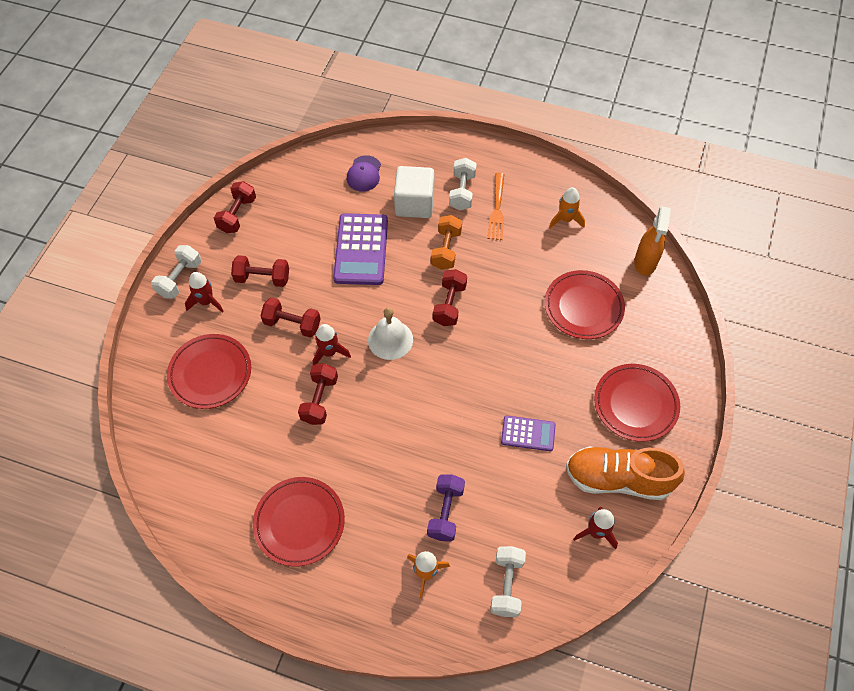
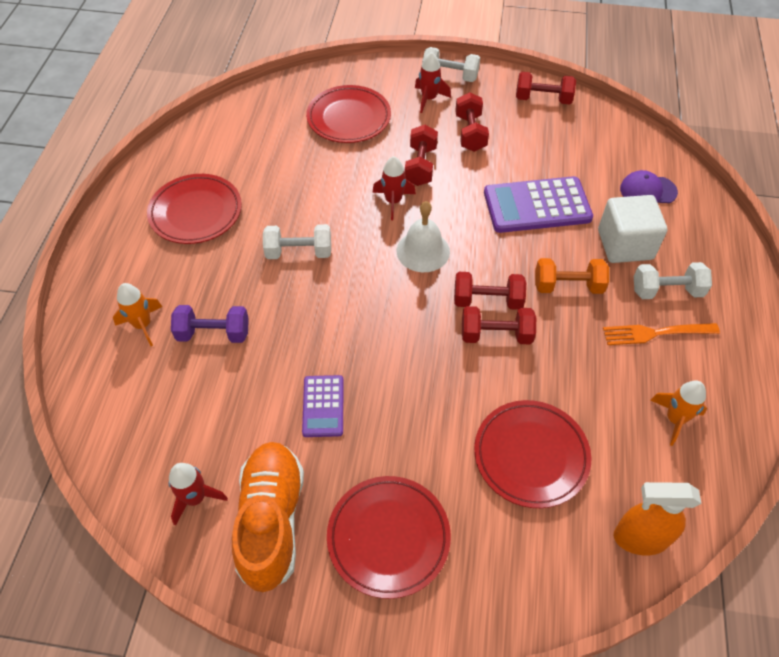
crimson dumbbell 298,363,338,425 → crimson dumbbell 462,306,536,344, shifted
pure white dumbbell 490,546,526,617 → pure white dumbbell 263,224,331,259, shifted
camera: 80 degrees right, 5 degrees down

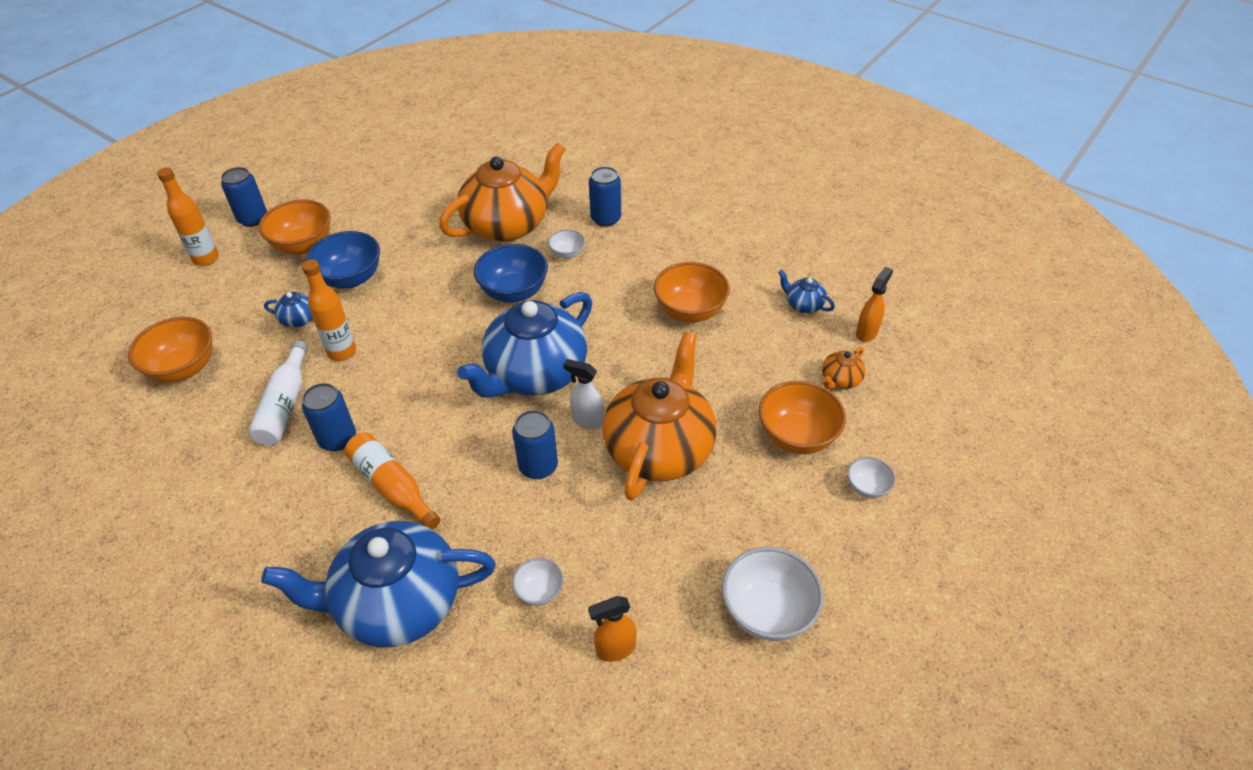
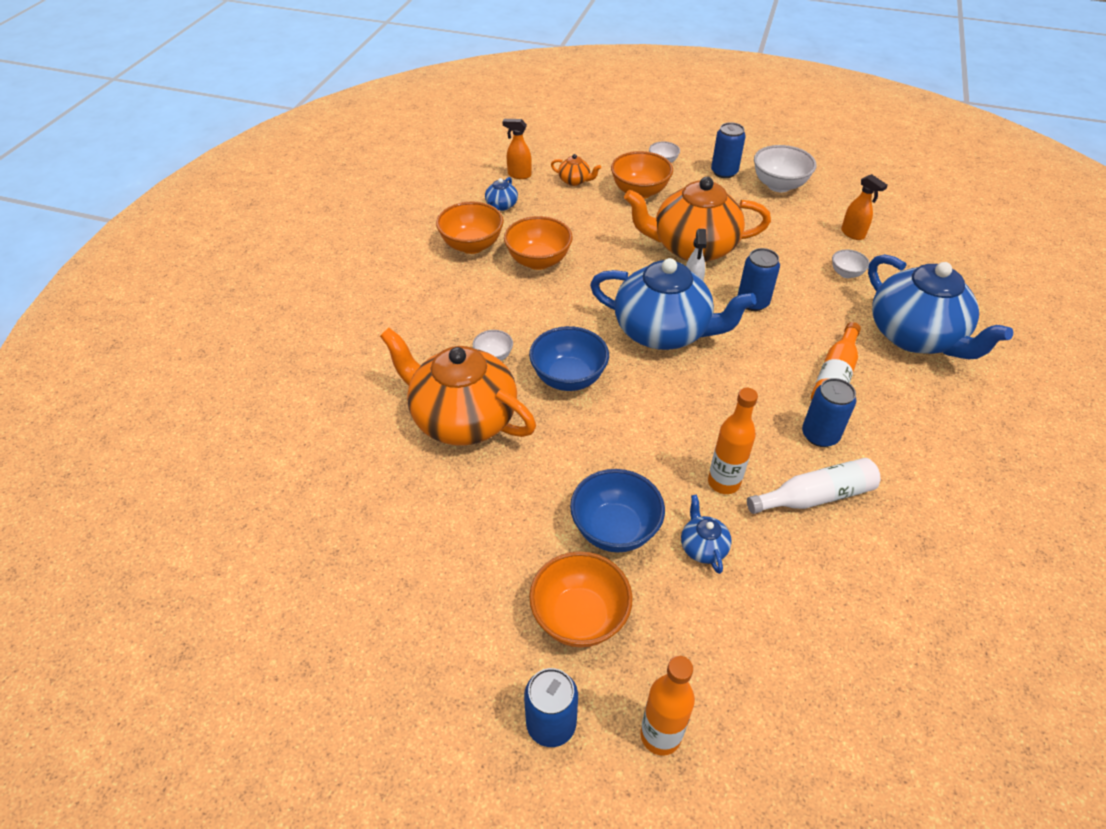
orange-coloured serving bowl 128,317,212,382 → orange-coloured serving bowl 436,202,504,254, shifted
royal blue tin 589,167,621,227 → royal blue tin 711,122,746,178, shifted
camera: 110 degrees left, 0 degrees up

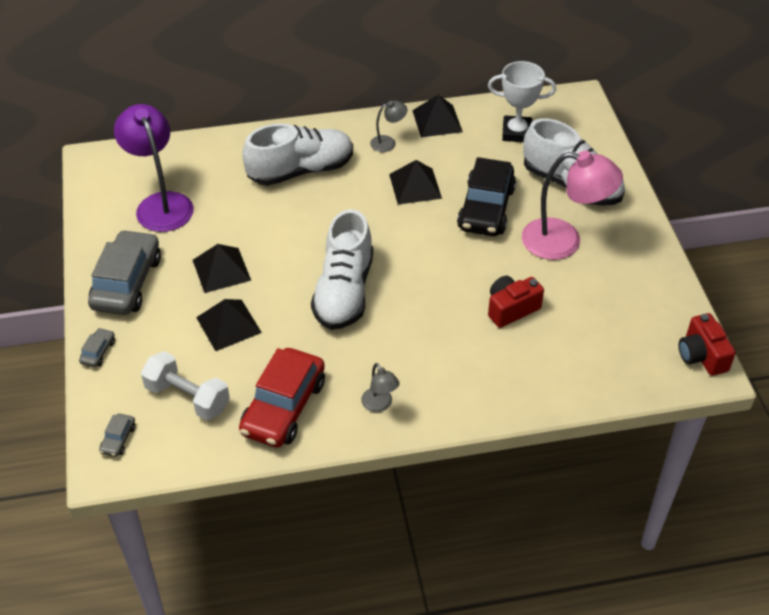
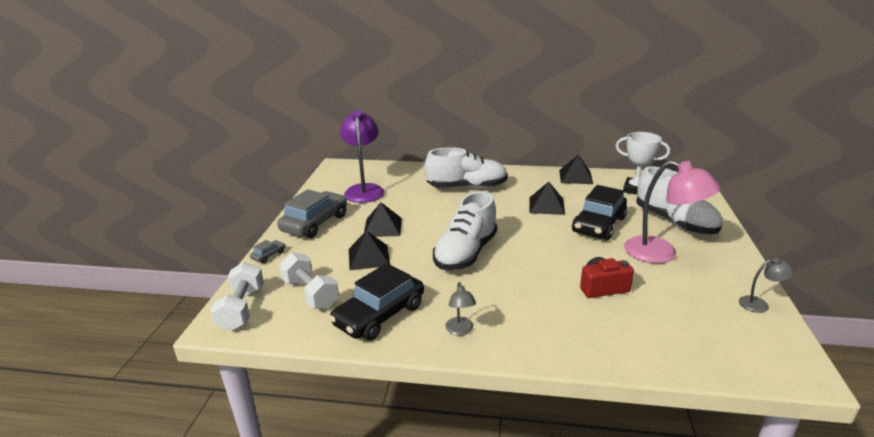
gray car 99,413,136,457 → pure white dumbbell 210,262,264,331
crimson car 239,348,325,447 → jet-black car 329,263,424,341
gray reading lamp 370,101,407,152 → gray reading lamp 739,258,794,313, shifted
crimson compact camera 678,313,736,376 → -
camera: 20 degrees right, 20 degrees down

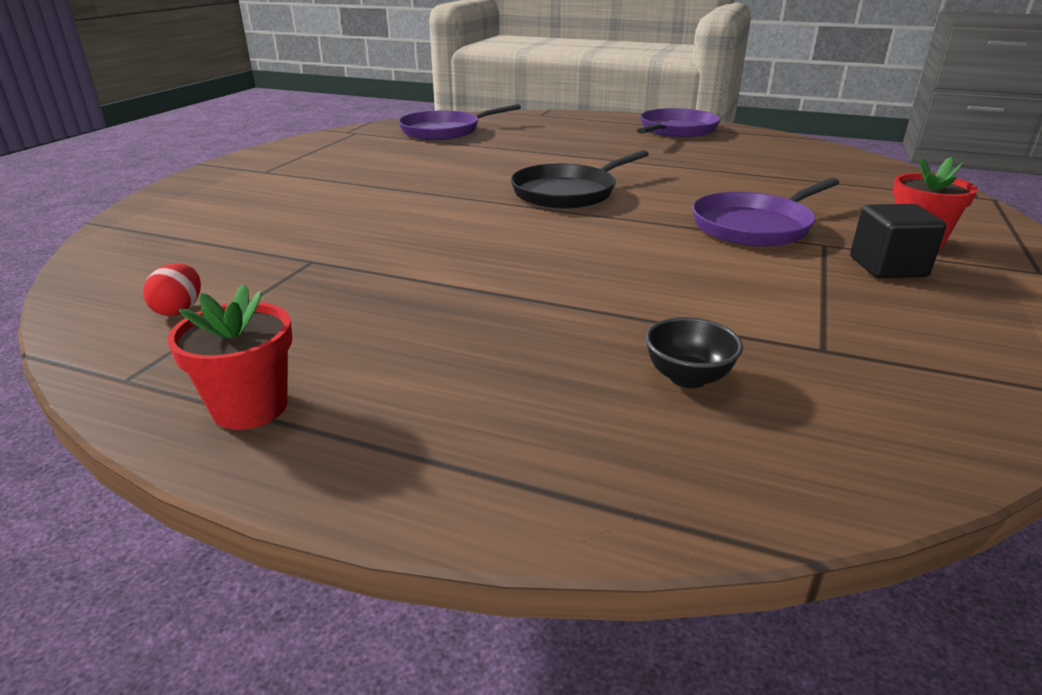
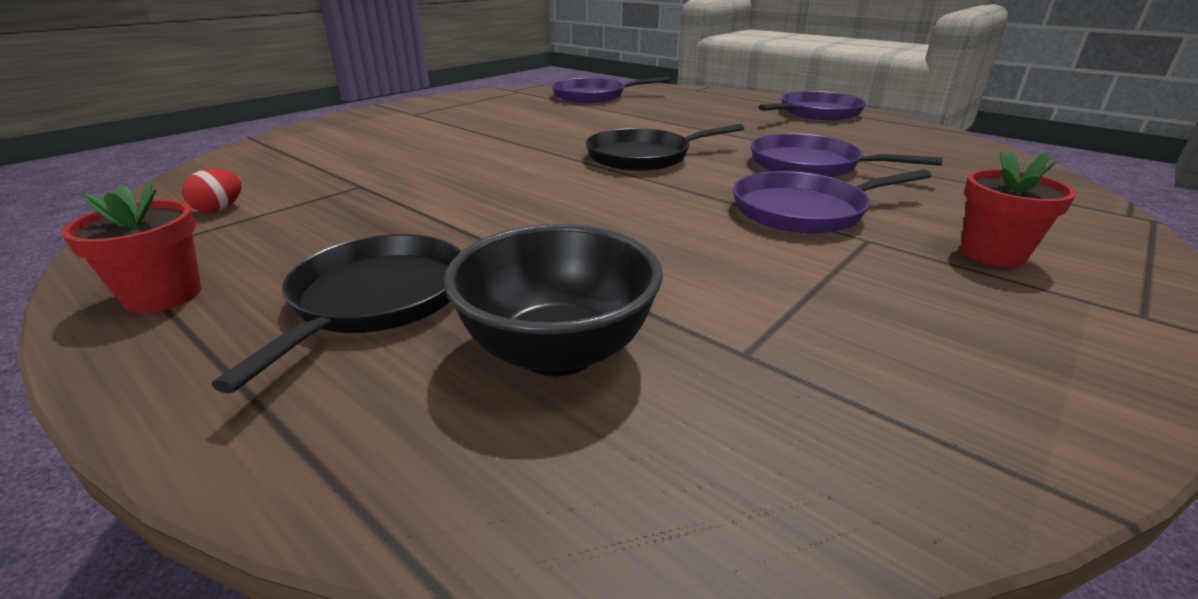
jet-black serving bowl 645,317,743,388 → jet-black serving bowl 444,224,663,376, x1.90
jet-black block 850,204,946,278 → -
- → jet-black pan 211,234,461,394
- → purple pan 751,133,943,177
camera: 20 degrees right, 0 degrees up

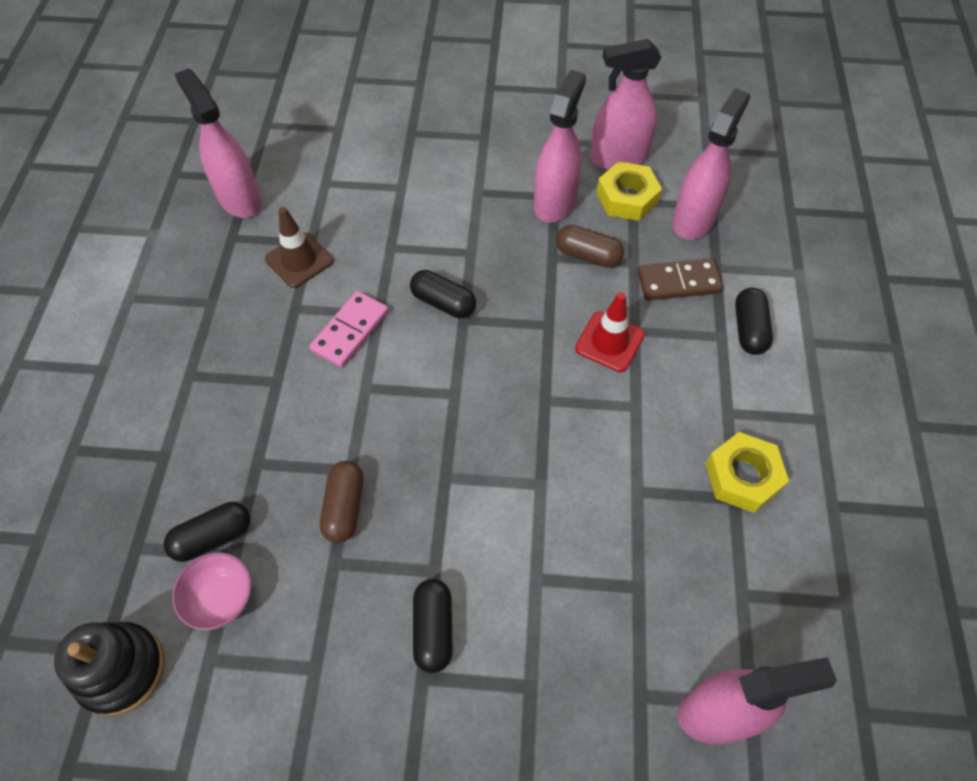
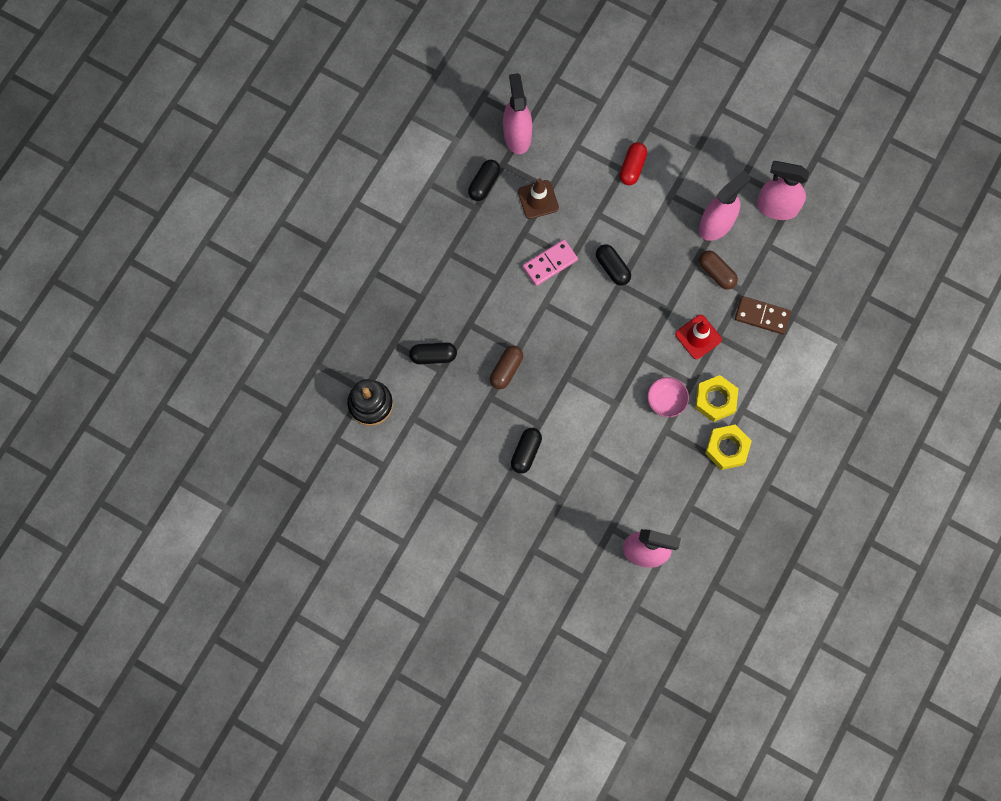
rose-pink serving bowl 172,552,252,630 → rose-pink serving bowl 647,377,689,417, shifted
bright yellow hexagon nut 596,161,662,221 → bright yellow hexagon nut 695,375,738,422, shifted
rose-pink spray bottle 672,88,750,240 → -
jet-black pill shape 735,288,773,355 → jet-black pill shape 468,159,501,201, shifted
- → crimson pill shape 619,142,647,185
camera: 25 degrees right, 15 degrees up

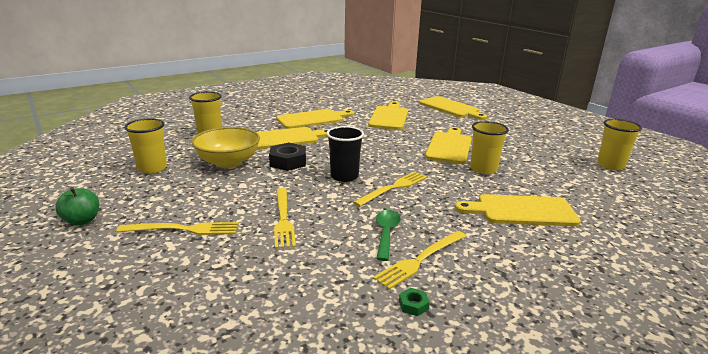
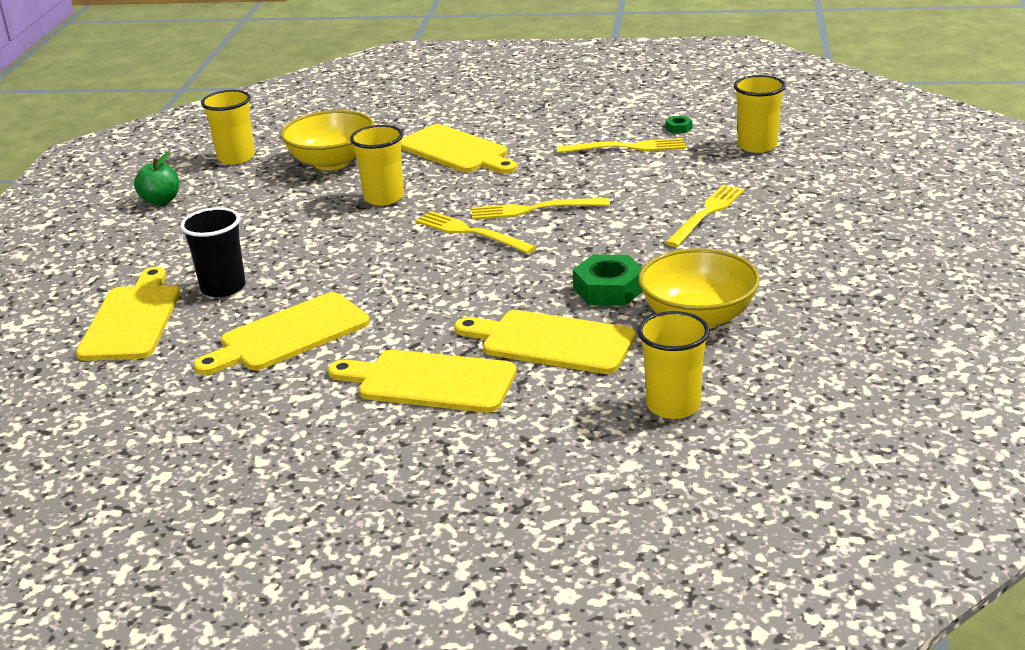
leaf-green apple 55,187,99,226 → leaf-green apple 134,152,179,205, shifted
bright yellow table fork 116,222,239,235 → bright yellow table fork 415,211,536,254, shifted
bright yellow tumbler 124,118,167,174 → bright yellow tumbler 734,75,786,153, shifted
jet-black hexagon nut 269,142,306,171 → leaf-green hexagon nut 573,255,643,306
jet-black tumbler 327,126,364,182 → jet-black tumbler 180,207,245,297, shifted
leaf-green spoon 376,210,401,261 → -
bright yellow cutting board 425,127,472,164 → -
- → bright yellow serving bowl 281,110,374,170
camera: 135 degrees left, 5 degrees up

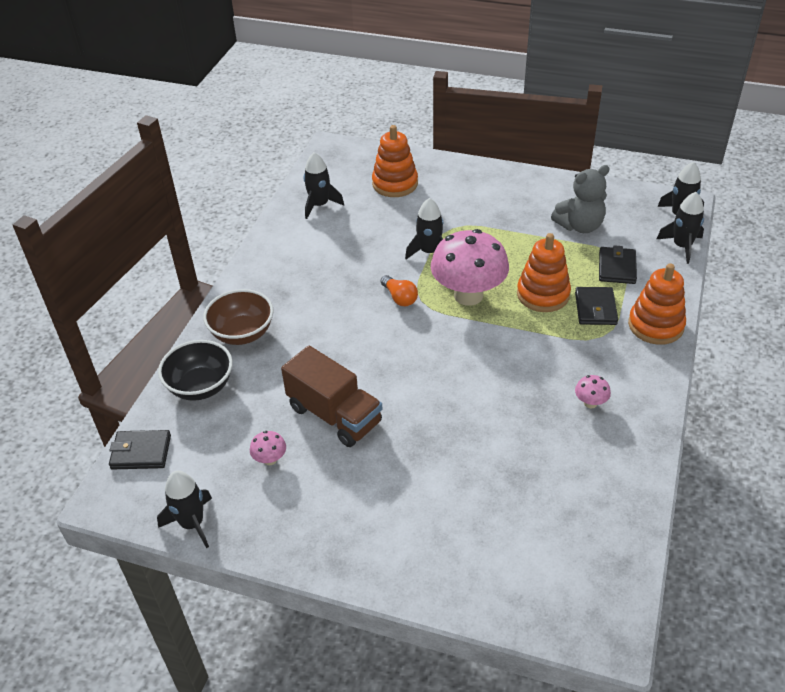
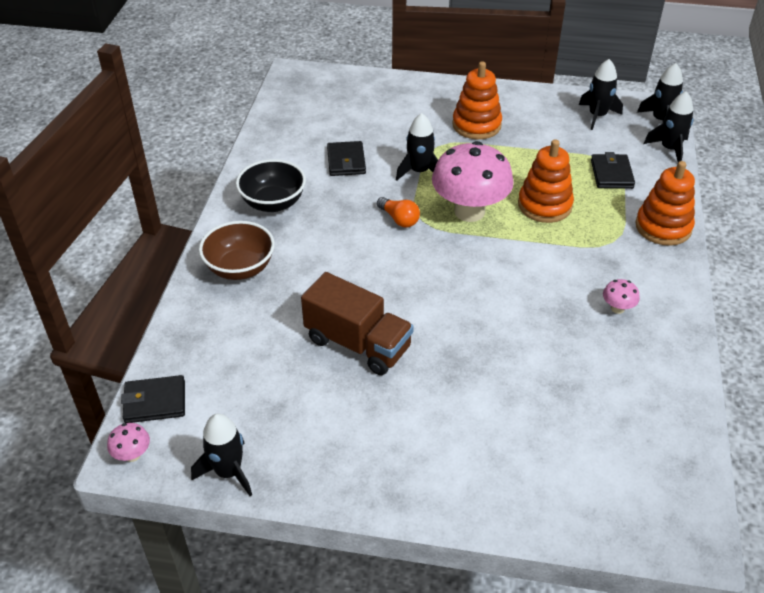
jet-black serving bowl 158,340,233,401 → jet-black serving bowl 236,159,306,212, shifted
rose-pink toadstool 250,431,286,465 → rose-pink toadstool 107,423,150,462, shifted
jet-black rocket 304,152,344,219 → jet-black rocket 579,59,623,130, shifted
orange-coloured stacking rings 372,125,418,197 → orange-coloured stacking rings 452,61,502,139, shifted
gray stuffed bear 551,165,609,233 → -
jet-black billfold 575,287,618,325 → jet-black billfold 327,141,366,176, shifted
camera: 10 degrees left, 0 degrees up

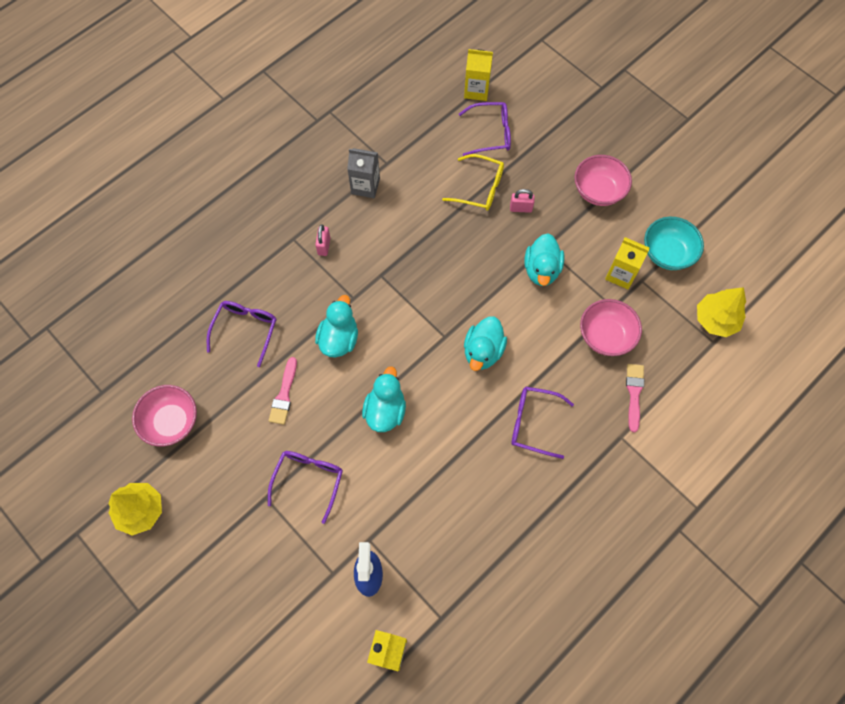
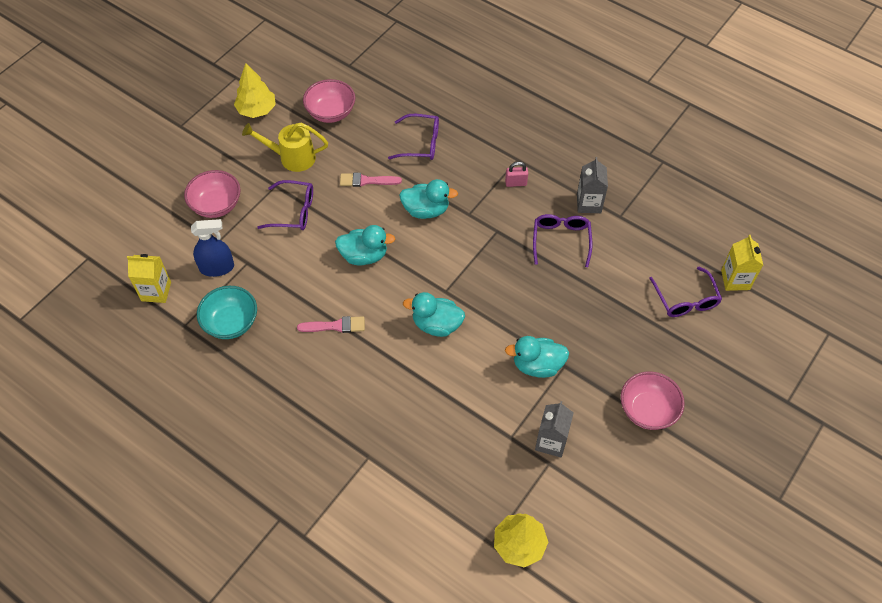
bright yellow glasses 442,154,504,211 → -
rose-pink padlock 510,189,535,213 → -
purple glasses 511,386,574,459 → purple glasses 533,214,592,267, shifted
rose-pink serving bowl 580,299,642,356 → rose-pink serving bowl 184,170,240,218, shifted
bright yellow milk carton 605,237,649,289 → gray milk carton 535,401,574,457
rose-pink paint brush 626,364,644,432 → rose-pink paint brush 297,316,365,333, shifted
turquoise serving bowl 644,217,704,270 → turquoise serving bowl 197,286,257,339, shifted
- → bright yellow watering pot 242,123,328,172
camera: 80 degrees right, 10 degrees down

